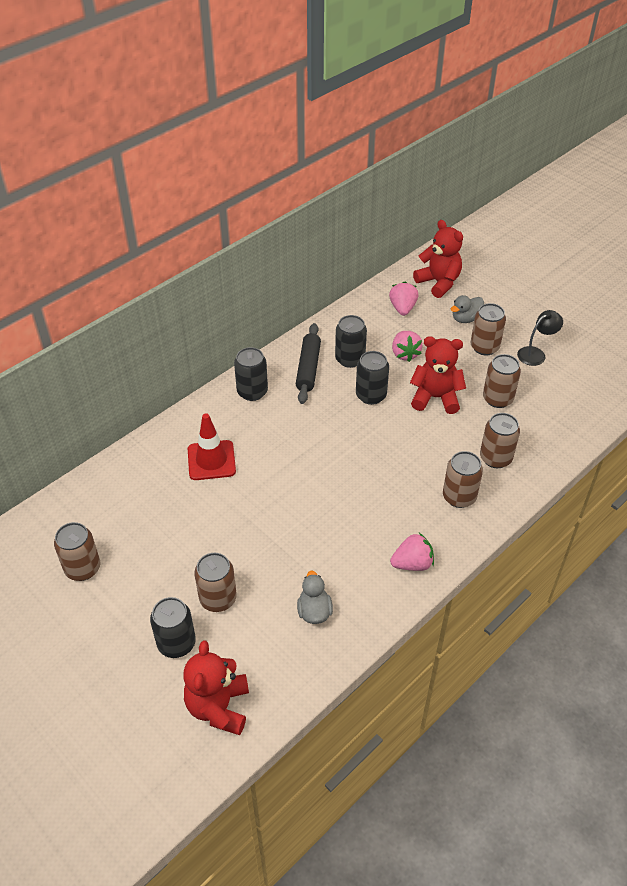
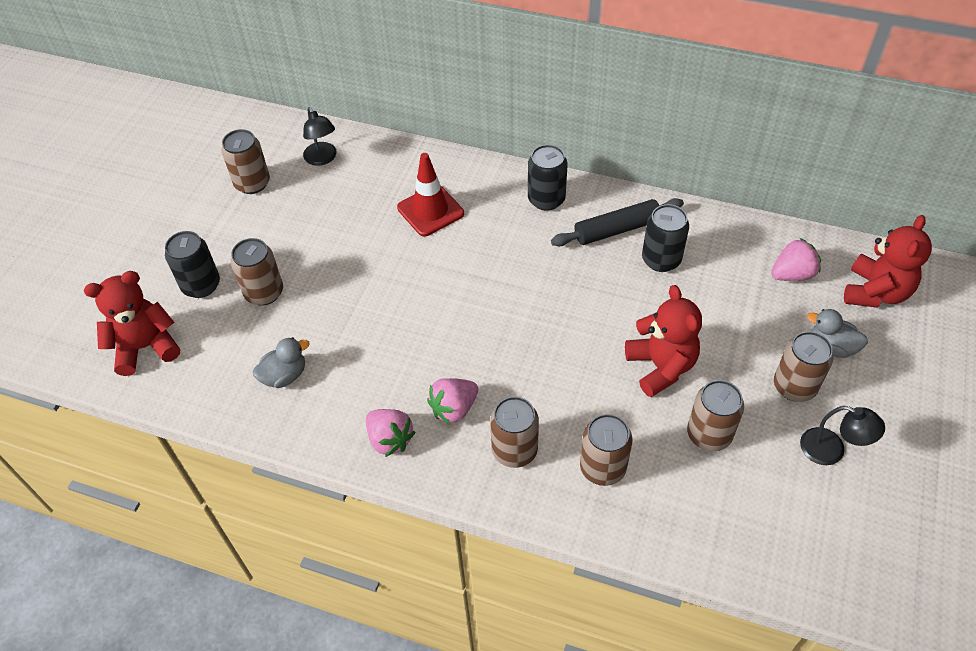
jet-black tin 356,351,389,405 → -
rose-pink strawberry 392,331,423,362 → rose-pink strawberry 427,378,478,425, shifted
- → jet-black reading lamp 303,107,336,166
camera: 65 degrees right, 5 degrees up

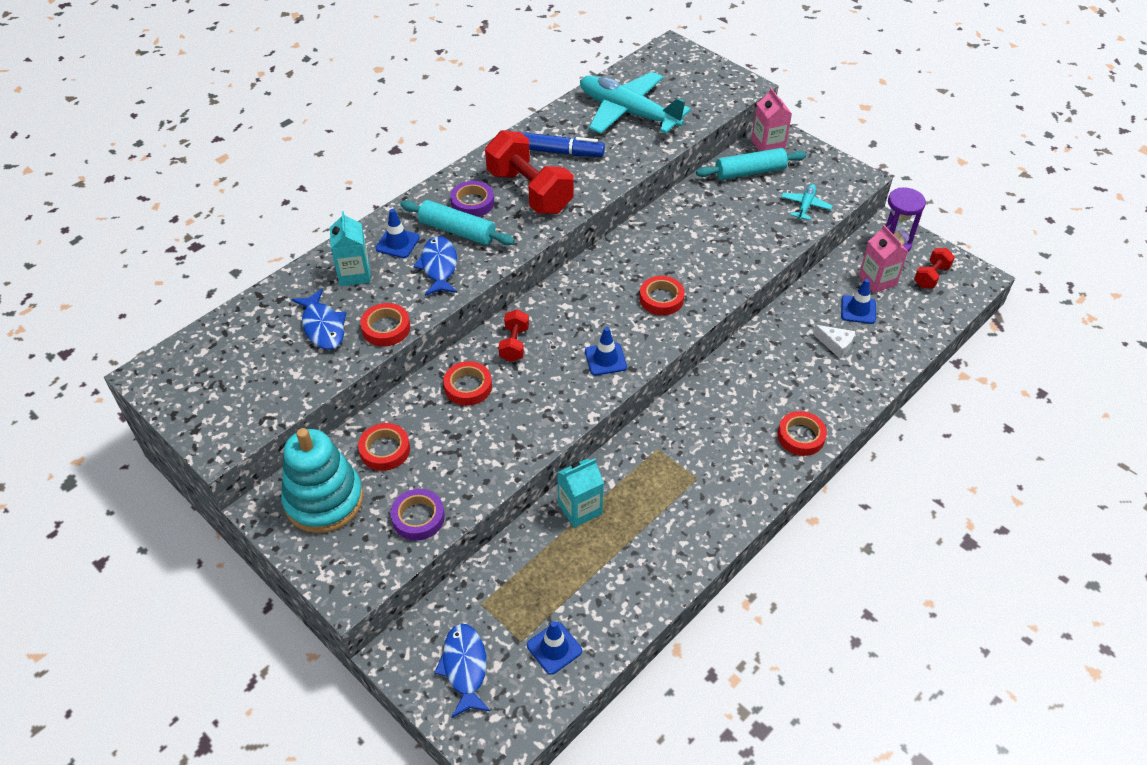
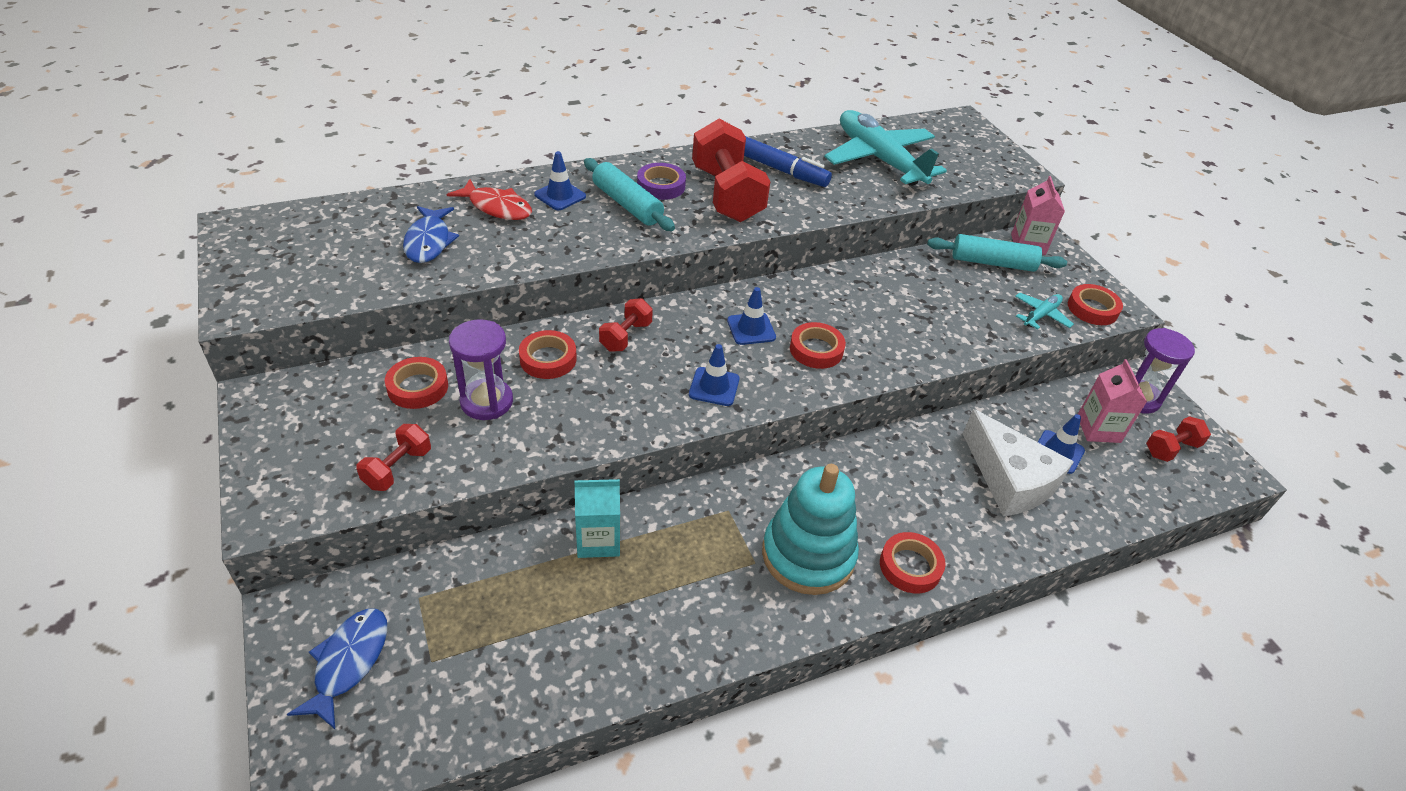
turquoise stacking rings 281,428,363,533 → turquoise stacking rings 762,464,859,595, shifted
turquoise milk carton 330,211,371,286 → crimson fish figure 447,179,532,220
crimson sticky tape 360,303,410,346 → crimson sticky tape 1068,284,1123,325, shifted
purple sticky tape 391,489,445,541 → crimson dumbbell 356,424,431,491
royal blue fish figure 413,236,458,296 → -
royal blue traffic cone 527,621,582,675 → royal blue traffic cone 727,287,776,345, shifted
pure white cheese wedge 813,325,855,359 → pure white cheese wedge 963,409,1074,516, x2.12
- → purple hourglass 449,319,513,420
camera: 20 degrees right, 5 degrees down

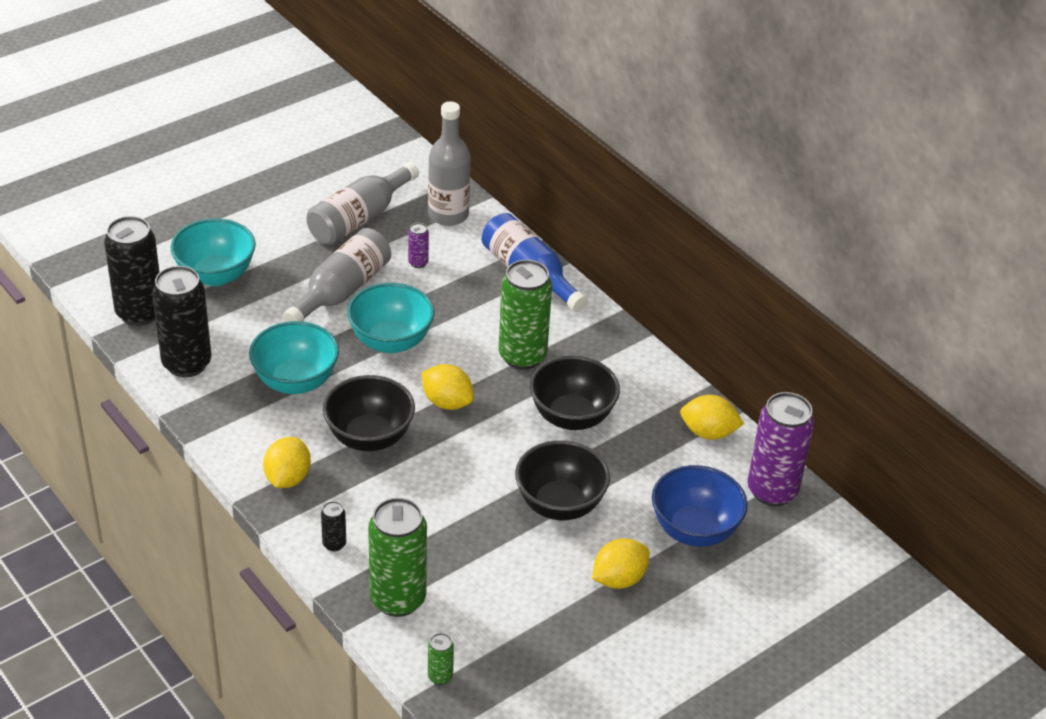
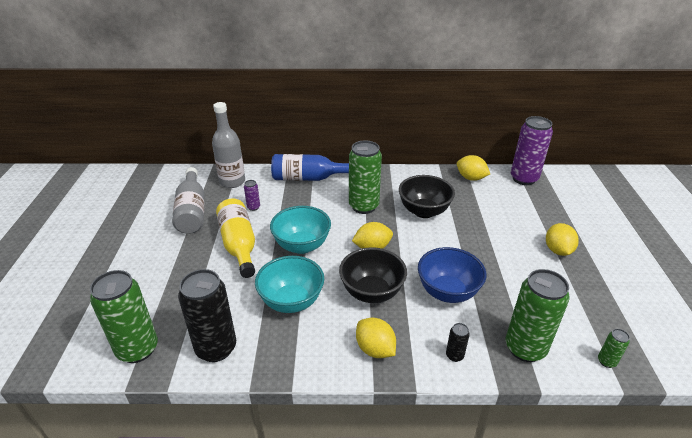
jet-black tin 104,216,159,326 → leaf-green tin 90,270,158,363
turquoise serving bowl 171,218,256,286 → -
gray bottle 283,228,391,322 → bright yellow bottle 216,199,255,278
jet-black serving bowl 515,440,610,520 → -
royal blue serving bowl 652,465,748,547 → royal blue serving bowl 418,247,486,303, shifted
bright yellow citrus fruit 680,395,744,440 → bright yellow citrus fruit 457,155,490,181, 75 degrees clockwise
camera: 50 degrees left, 5 degrees down

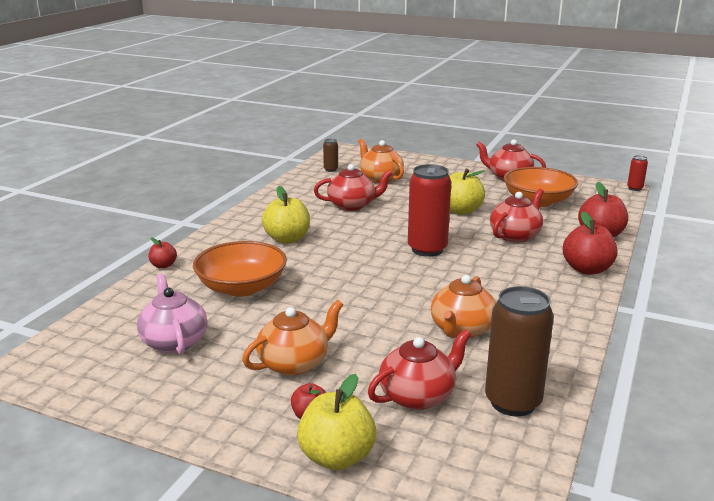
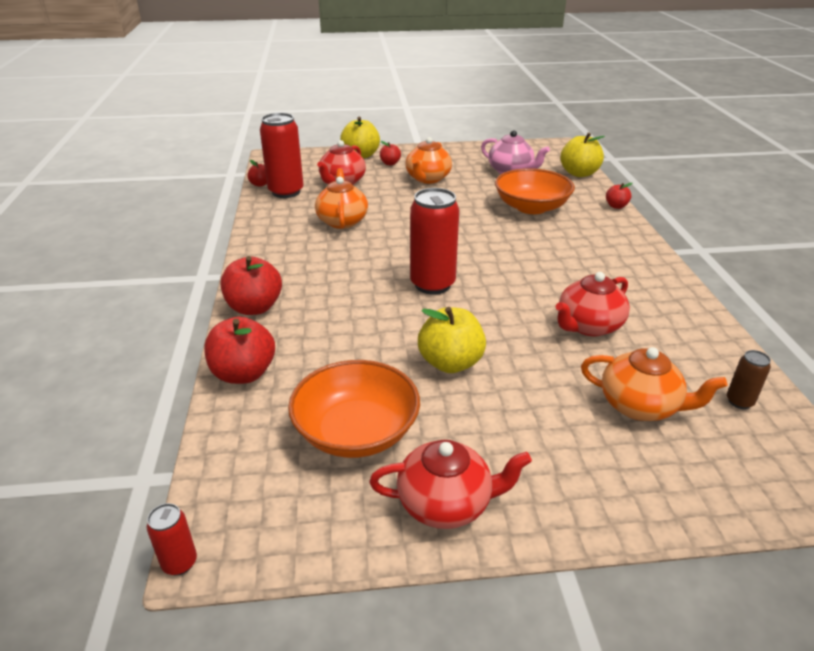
bright yellow apple 262,186,310,244 → bright yellow apple 561,132,605,177, shifted
dark brown tin 485,286,554,417 → crimson tin 260,113,304,198
crimson china teapot 490,188,544,243 → -
- → crimson apple 247,160,267,187
camera: 150 degrees right, 10 degrees up

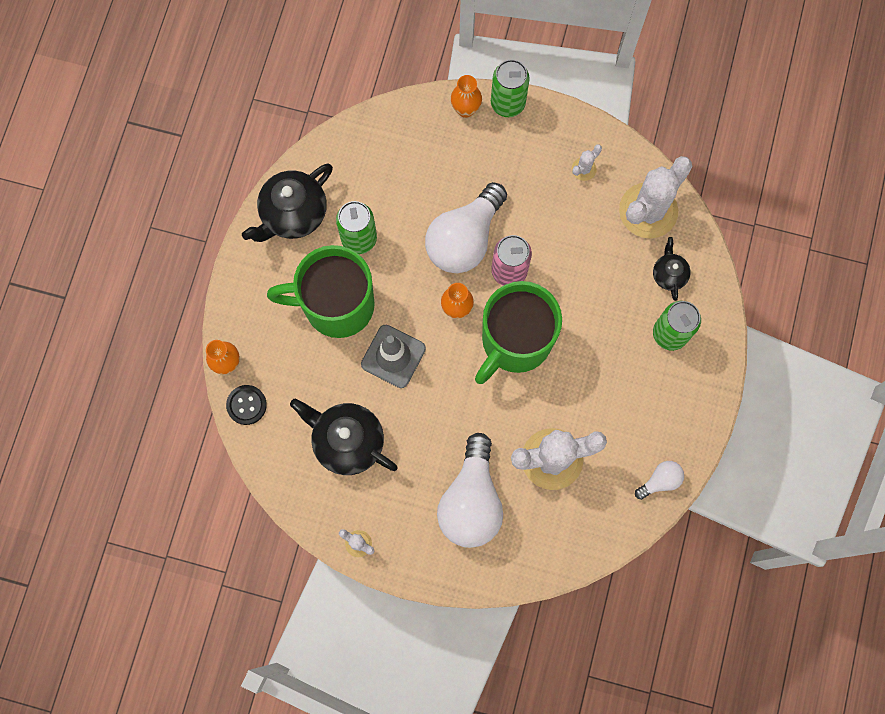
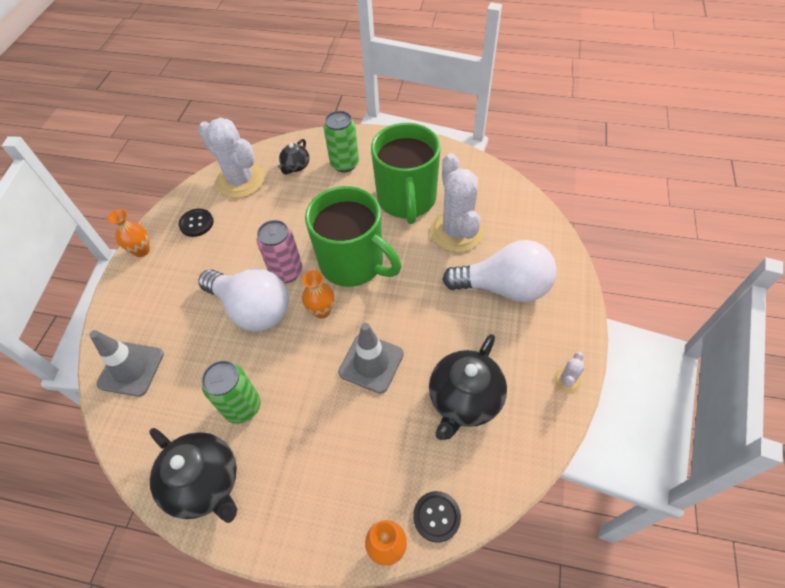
leaf-green mug 267,245,375,338 → leaf-green mug 371,123,440,224, shifted
orange-coloured tall vase 451,75,482,118 → orange-coloured tall vase 108,209,150,257, shifted
leaf-green tin 491,59,530,117 → -
pure white cactus 572,144,602,181 → jet-black shirt button 178,208,214,237
pure white lightbulb 635,461,684,500 → -
jet-black china teapot 653,237,691,301 → jet-black china teapot 278,139,310,175, 60 degrees counterclockwise
- → gray traffic cone 89,330,164,397
camera: 90 degrees left, 20 degrees down

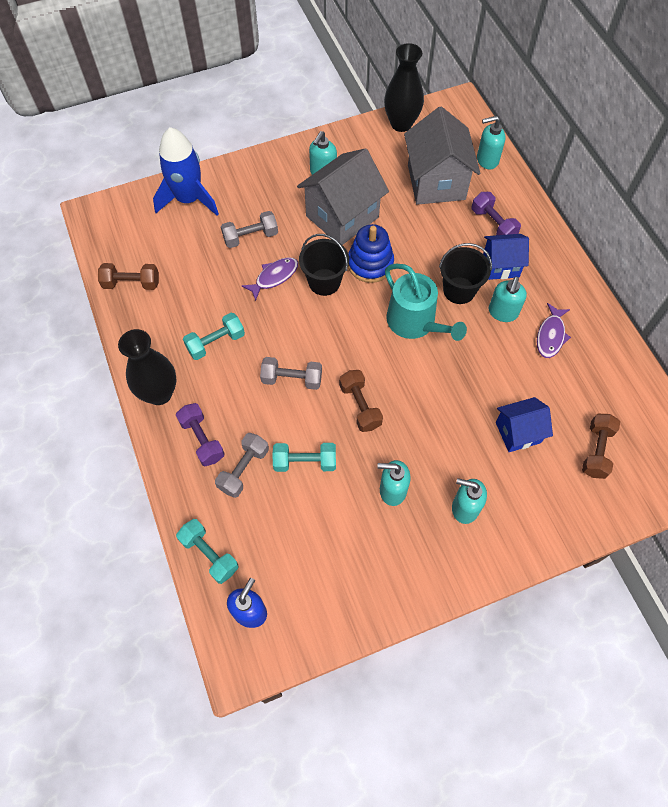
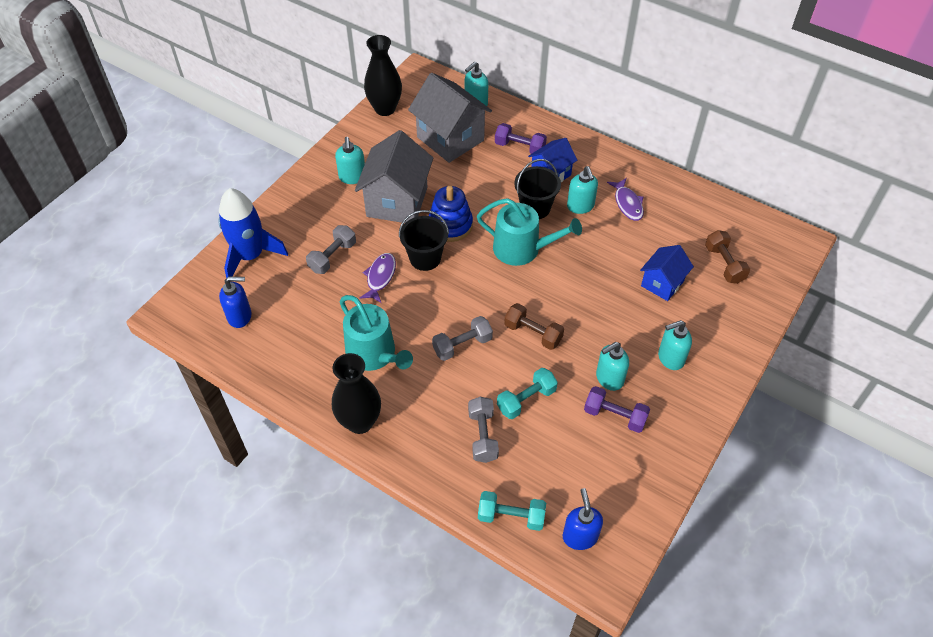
dark brown dumbbell 98,263,159,290 → -
purple dumbbell 176,403,225,466 → purple dumbbell 584,386,650,433, shifted
turquoise dumbbell 183,313,245,360 → turquoise watering pot 340,295,413,371
- → royal blue pump bottle 219,277,252,328
camera: 35 degrees left, 10 degrees down

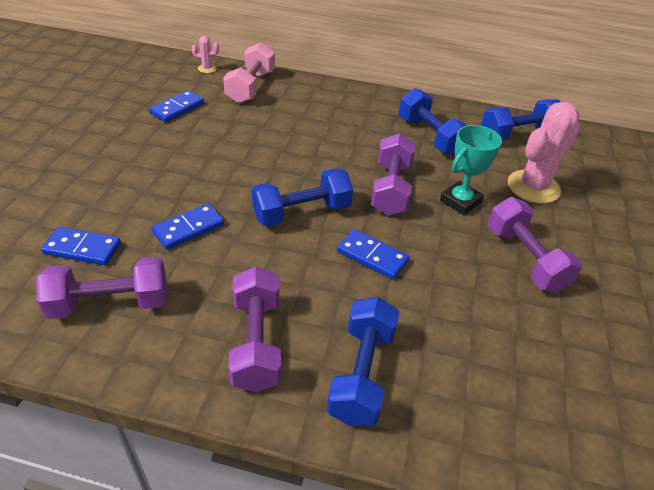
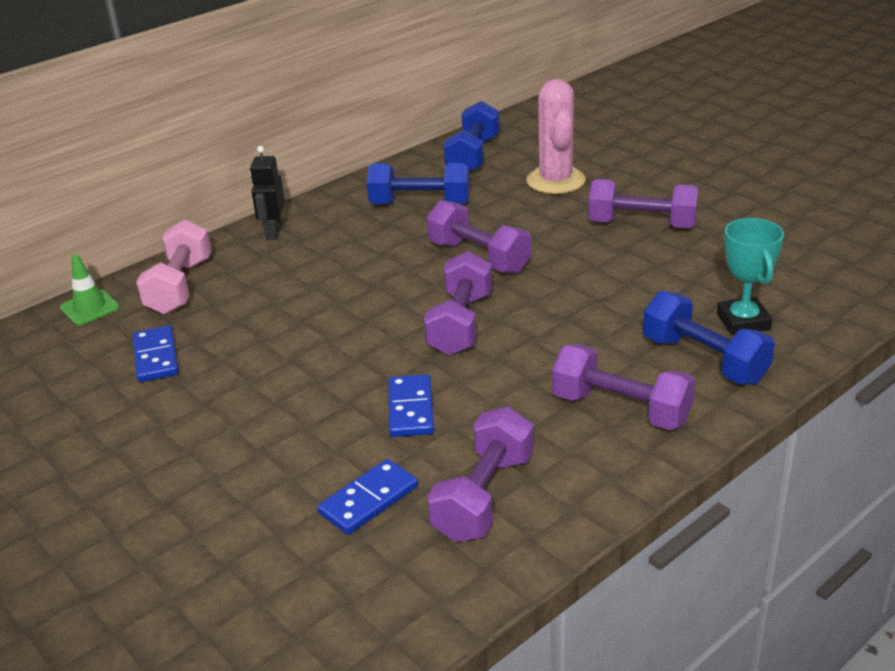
rose-pink cactus 192,36,219,73 → leaf-green traffic cone 60,254,120,326
rose-pink dumbbell 223,42,275,104 → rose-pink dumbbell 136,219,212,314, 45 degrees clockwise
royal blue dumbbell 252,168,353,227 → purple dumbbell 424,251,492,355
royal blue domino piece 337,229,409,279 → -
turquoise trophy 440,125,502,215 → turquoise trophy 717,218,784,335, shifted
- → jet-black robot 250,146,285,240
camera: 50 degrees left, 10 degrees down

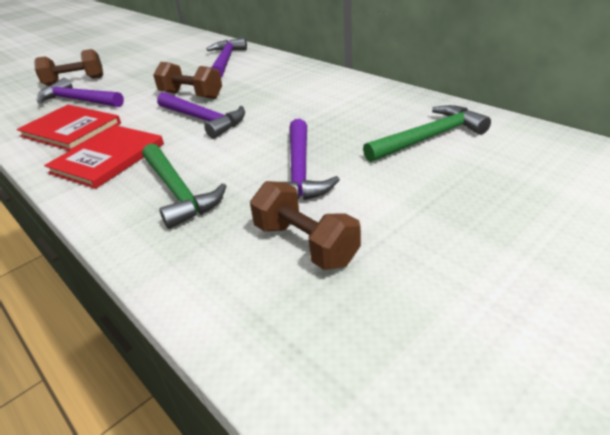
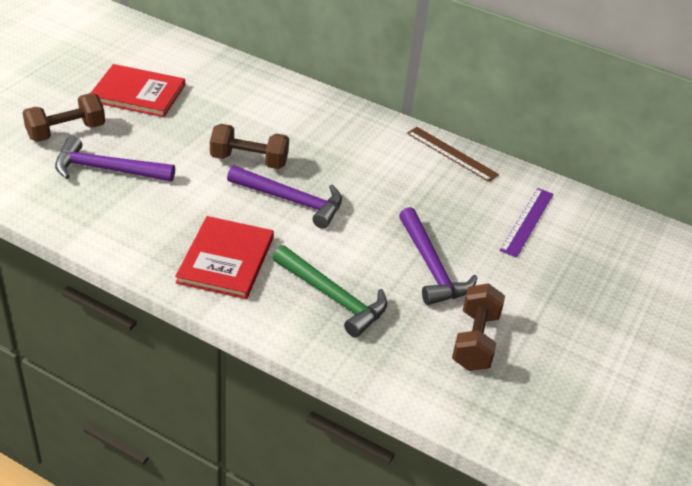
crimson hardback 17,105,121,151 → crimson hardback 91,64,185,117, shifted
purple carpenter's hammer 206,38,247,77 → -
dark brown dumbbell 250,181,361,270 → dark brown dumbbell 452,283,505,371, 75 degrees clockwise
leaf-green carpenter's hammer 363,105,491,162 → purple ruler 500,188,554,258
- → dark brown ruler 407,127,499,182
camera: 25 degrees left, 5 degrees up

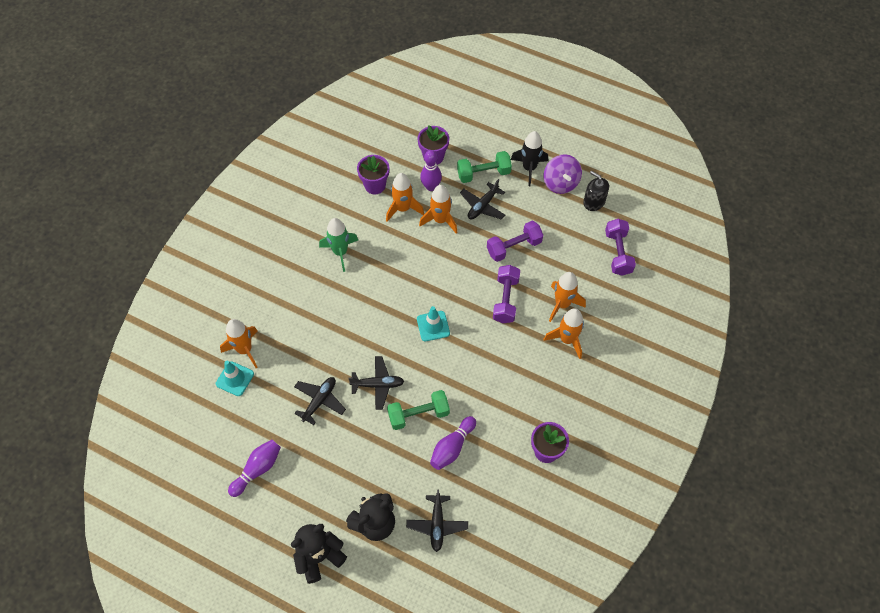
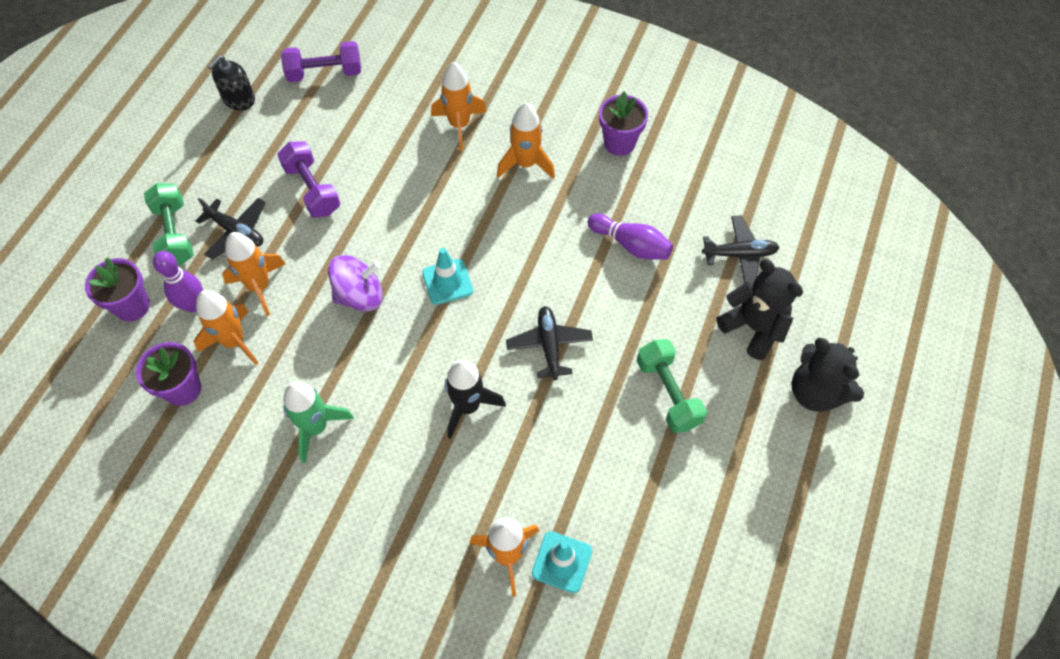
purple bowling pin 228,440,281,497 → -
jet-black plane 294,377,346,425 → -
leaf-green dumbbell 387,390,450,430 → leaf-green dumbbell 637,339,707,433, shifted
purple dumbbell 493,265,520,323 → -
jet-black rocket 511,131,548,186 → jet-black rocket 445,359,506,439, shifted
purple toy top 544,154,582,194 → purple toy top 328,255,383,312, shifted
orange-coloured rocket 549,272,586,322 → orange-coloured rocket 497,103,555,179, shifted
camera: 95 degrees left, 0 degrees up

